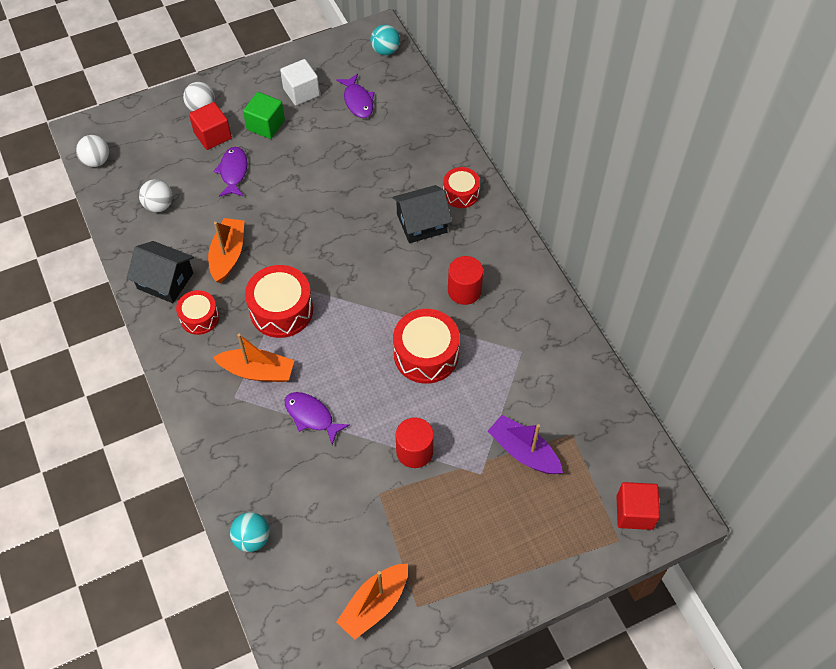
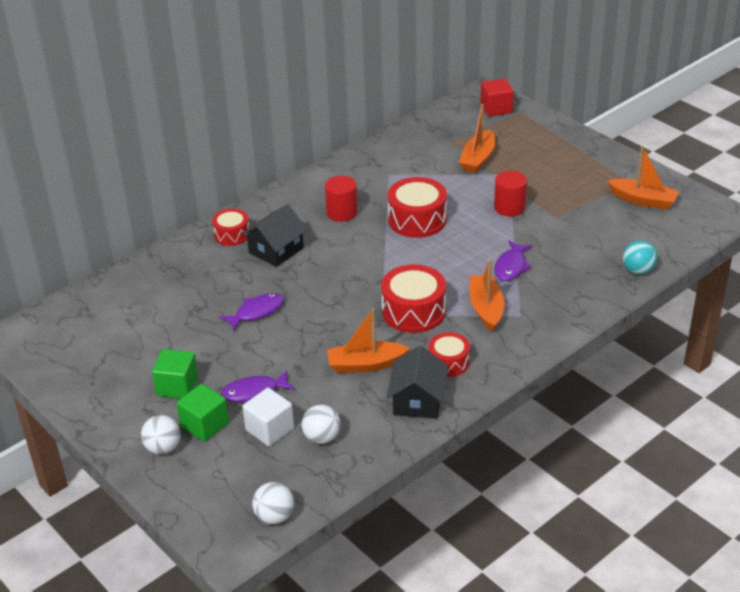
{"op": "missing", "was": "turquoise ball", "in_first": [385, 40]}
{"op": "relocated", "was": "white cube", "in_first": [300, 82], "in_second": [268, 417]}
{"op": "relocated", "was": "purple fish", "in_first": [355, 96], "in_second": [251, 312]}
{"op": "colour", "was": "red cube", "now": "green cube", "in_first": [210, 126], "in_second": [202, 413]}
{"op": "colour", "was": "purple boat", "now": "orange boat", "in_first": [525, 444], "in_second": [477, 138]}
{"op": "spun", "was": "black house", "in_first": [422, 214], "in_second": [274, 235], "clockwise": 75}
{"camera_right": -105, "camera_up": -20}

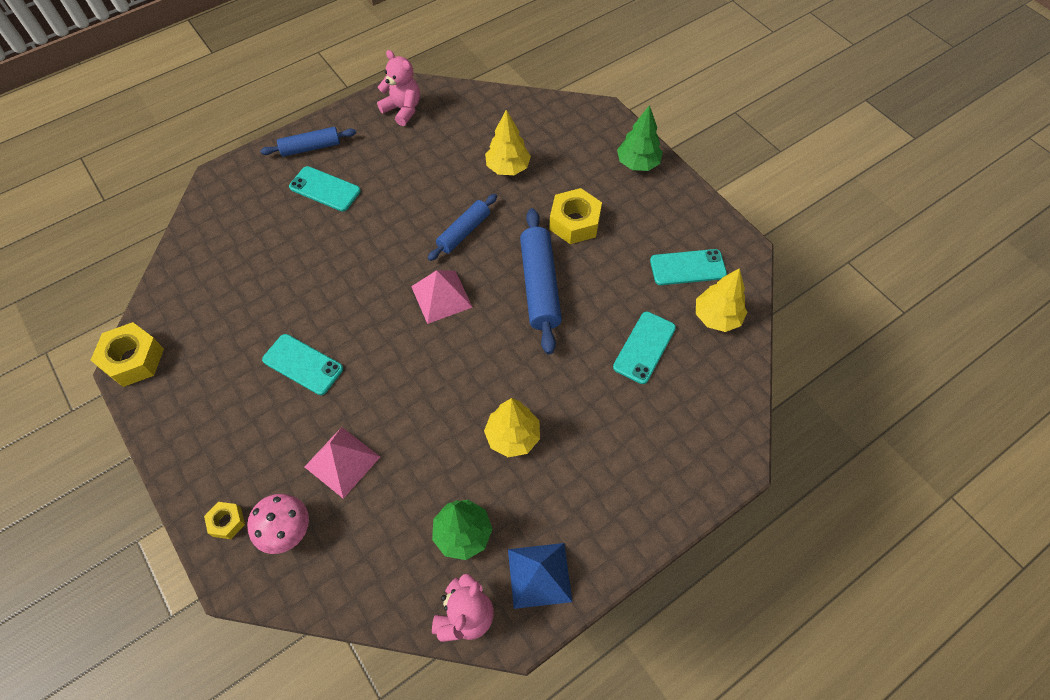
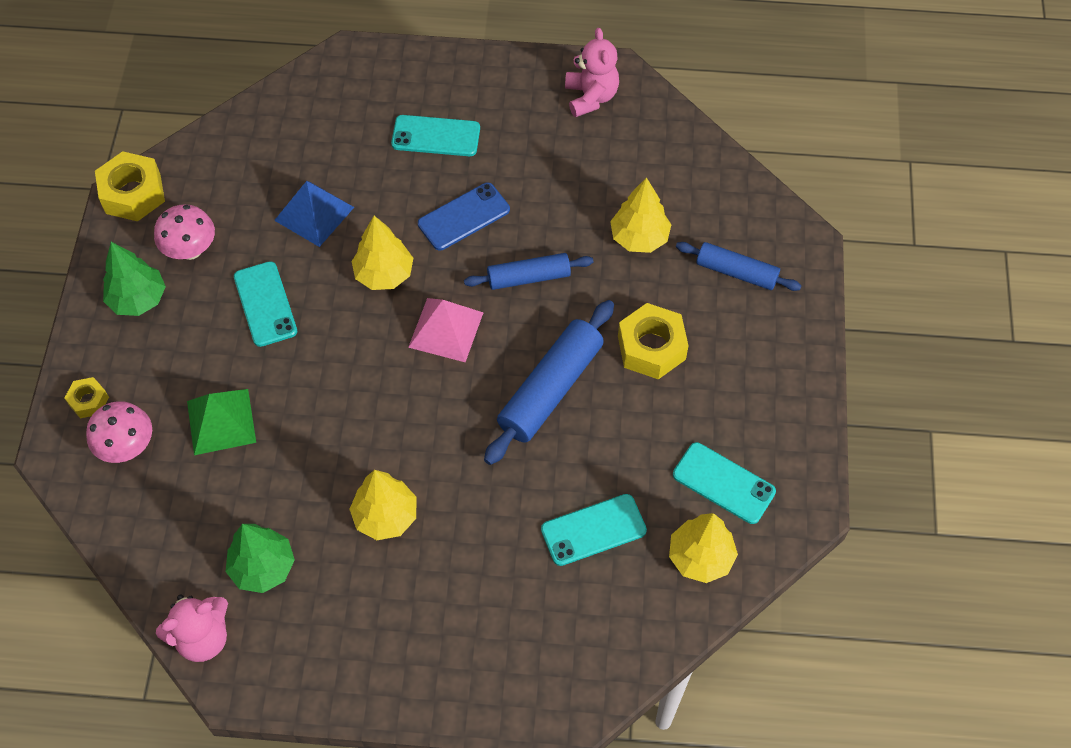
{"op": "appeared", "now": "pink mushroom", "in_second": [184, 232]}
{"op": "appeared", "now": "yellow tree", "in_second": [382, 253]}
{"op": "appeared", "now": "blue phone", "in_second": [464, 217]}
{"op": "relocated", "was": "blue rolling pin", "in_first": [308, 142], "in_second": [739, 266]}
{"op": "relocated", "was": "blue pyramid", "in_first": [540, 576], "in_second": [314, 214]}
{"op": "relocated", "was": "green tree", "in_first": [640, 138], "in_second": [134, 279]}
{"op": "colour", "was": "pink pyramid", "now": "green pyramid", "in_first": [342, 463], "in_second": [221, 422]}
{"op": "spun", "was": "turquoise phone", "in_first": [325, 188], "in_second": [435, 135], "clockwise": -60}
{"camera_right": 40, "camera_up": 0}

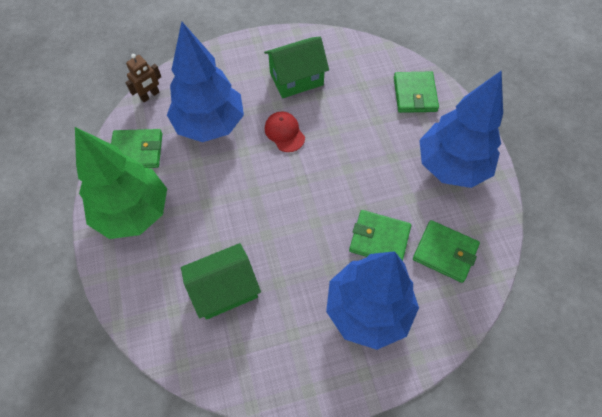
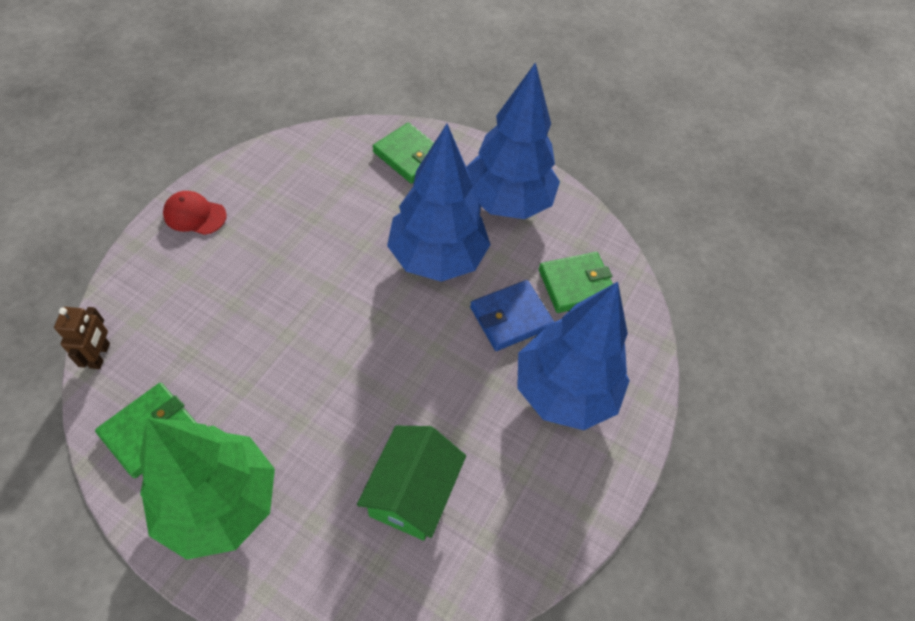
{"op": "missing", "was": "green house", "in_first": [296, 67]}
{"op": "relocated", "was": "blue tree", "in_first": [205, 82], "in_second": [439, 203]}
{"op": "relocated", "was": "red cap", "in_first": [285, 132], "in_second": [195, 213]}
{"op": "colour", "was": "green wallet", "now": "blue wallet", "in_first": [380, 235], "in_second": [512, 315]}
{"camera_right": -50, "camera_up": -5}

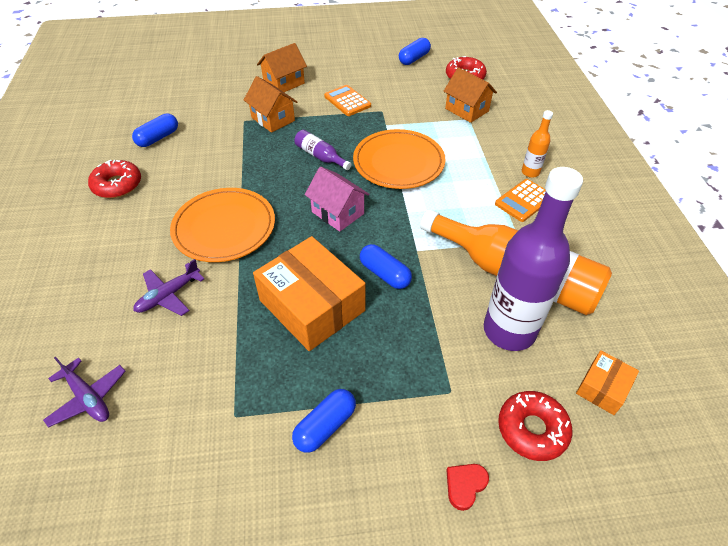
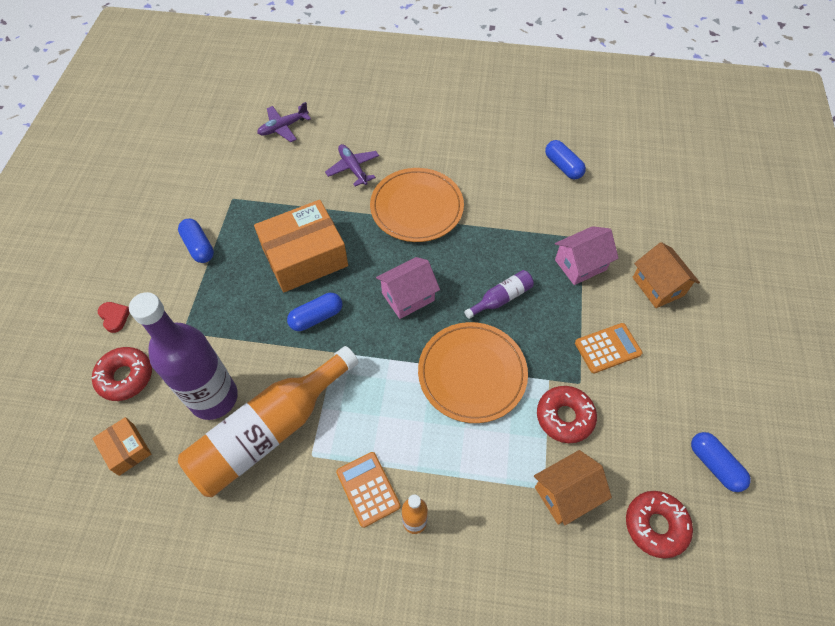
{"op": "relocated", "was": "red donut", "in_first": [114, 179], "in_second": [567, 414]}
{"op": "colour", "was": "orange house", "now": "pink house", "in_first": [270, 104], "in_second": [587, 255]}
{"camera_right": 105, "camera_up": 10}

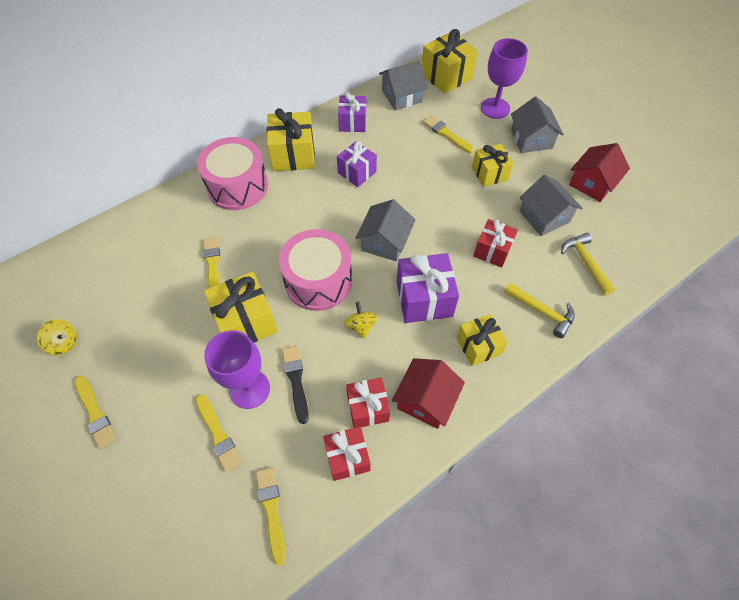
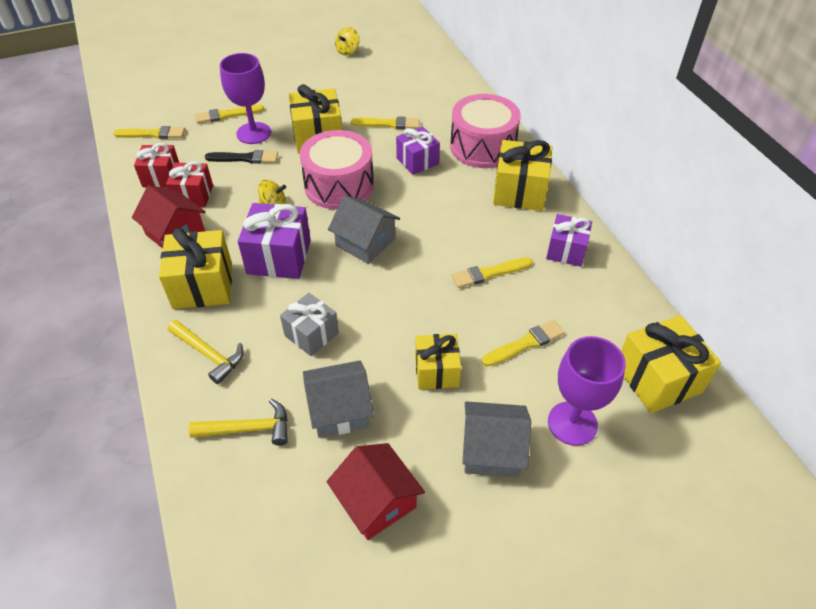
{"op": "missing", "was": "grey house", "in_first": [403, 85]}
{"op": "relocated", "was": "yellow brush", "in_first": [95, 412], "in_second": [492, 272]}
{"op": "relocated", "was": "purple gift", "in_first": [357, 164], "in_second": [418, 150]}
{"op": "colour", "was": "red gift", "now": "grey gift", "in_first": [495, 243], "in_second": [309, 324]}
{"op": "spun", "was": "yellow hammer", "in_first": [539, 310], "in_second": [206, 352], "clockwise": -105}
{"op": "size", "was": "yellow gift", "in_first": [482, 340], "in_second": [195, 268], "ratio": 1.52}
{"camera_right": 105, "camera_up": -10}

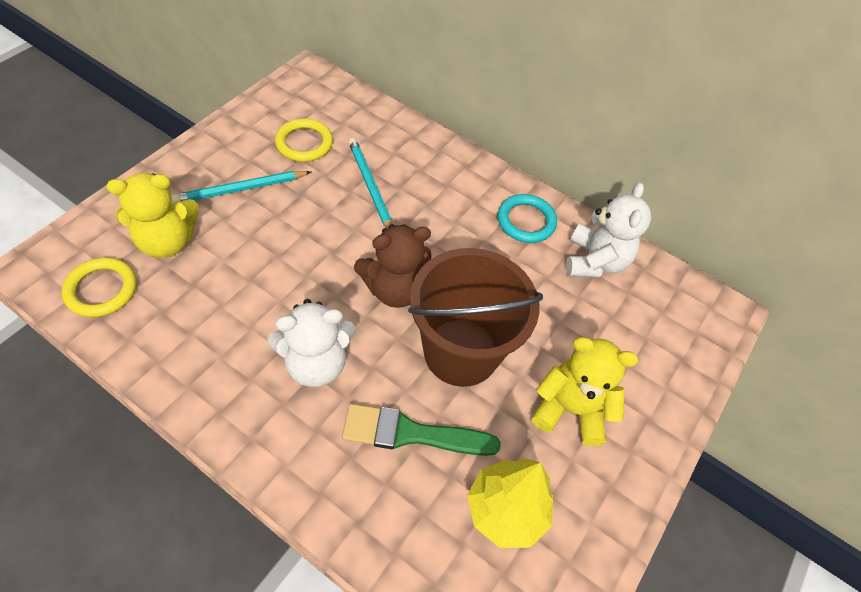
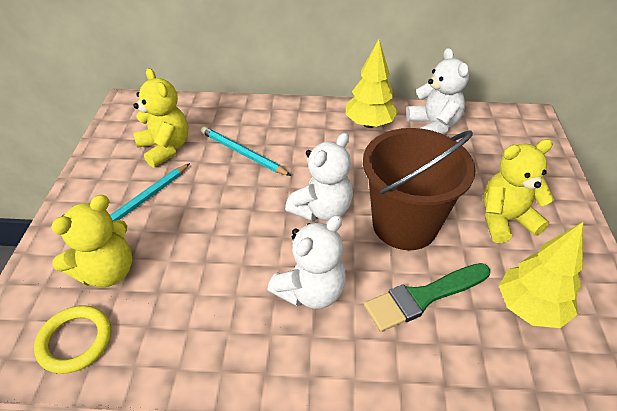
{"op": "exchanged", "was": "yellow ring", "now": "yellow teddy bear", "in_first": [304, 140], "in_second": [160, 118]}
{"op": "exchanged", "was": "turquoise ring", "now": "yellow tree", "in_first": [527, 218], "in_second": [372, 83]}
{"op": "colour", "was": "brown teddy bear", "now": "white teddy bear", "in_first": [393, 266], "in_second": [319, 177]}
{"camera_right": -25, "camera_up": -10}

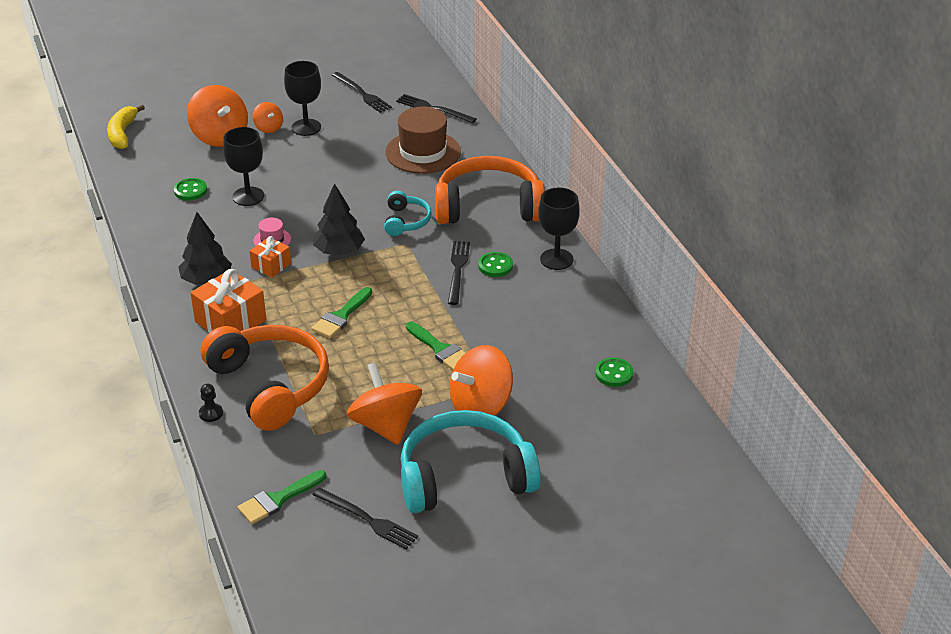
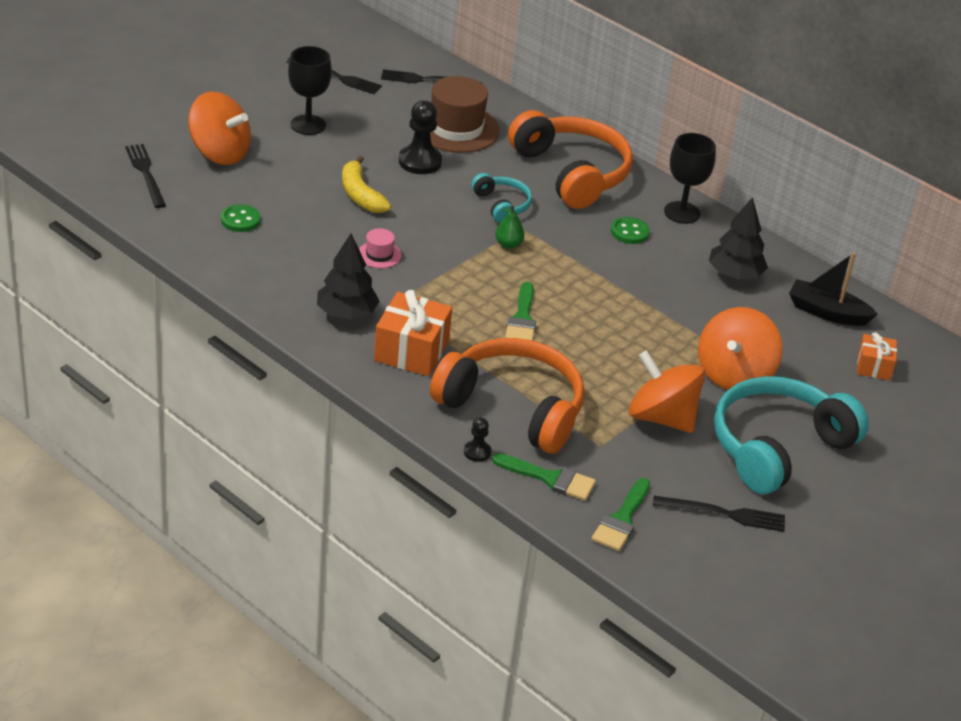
{"op": "missing", "was": "black goblet", "in_first": [243, 166]}
{"op": "missing", "was": "orange spinning top", "in_first": [268, 117]}
{"op": "appeared", "now": "black pawn", "in_second": [420, 137]}
{"op": "appeared", "now": "green pear", "in_second": [509, 227]}
{"op": "relocated", "was": "yellow banana", "in_first": [126, 126], "in_second": [366, 184]}
{"op": "relocated", "was": "orange gift", "in_first": [270, 257], "in_second": [877, 356]}
{"op": "relocated", "was": "black tree", "in_first": [339, 219], "in_second": [738, 238]}
{"op": "relocated", "was": "green brush", "in_first": [435, 346], "in_second": [544, 477]}
{"op": "relocated", "was": "black fork", "in_first": [459, 273], "in_second": [145, 176]}
{"op": "exchanged", "was": "green button", "now": "black boat", "in_first": [614, 372], "in_second": [833, 289]}
{"op": "spun", "was": "orange headphones", "in_first": [490, 190], "in_second": [570, 159], "clockwise": 90}
{"camera_right": -30, "camera_up": 0}

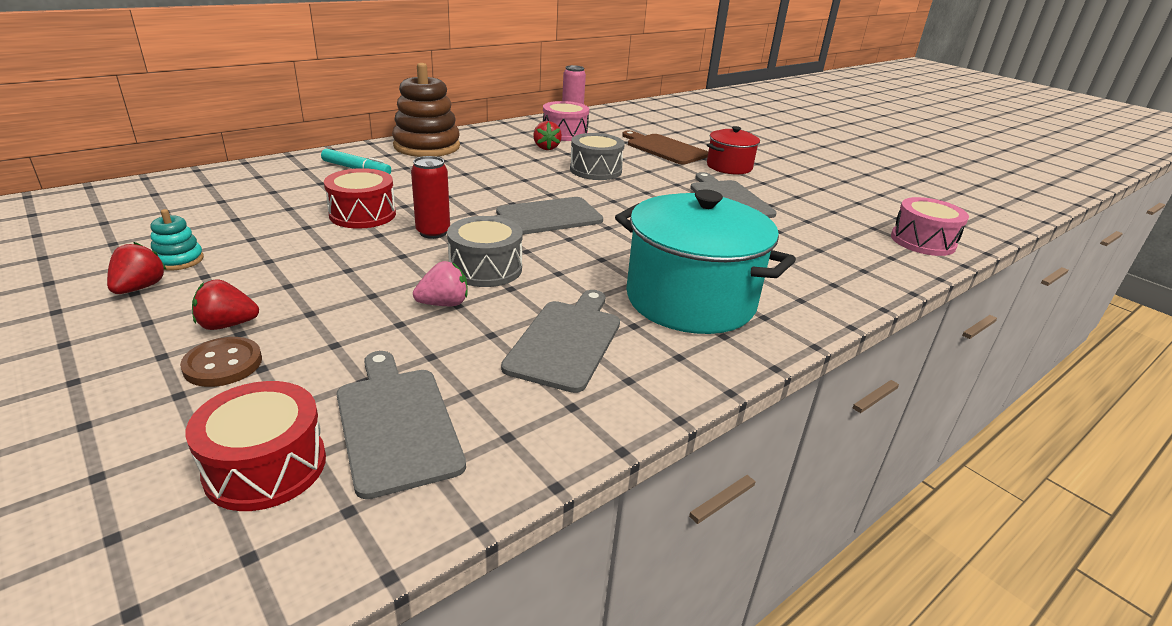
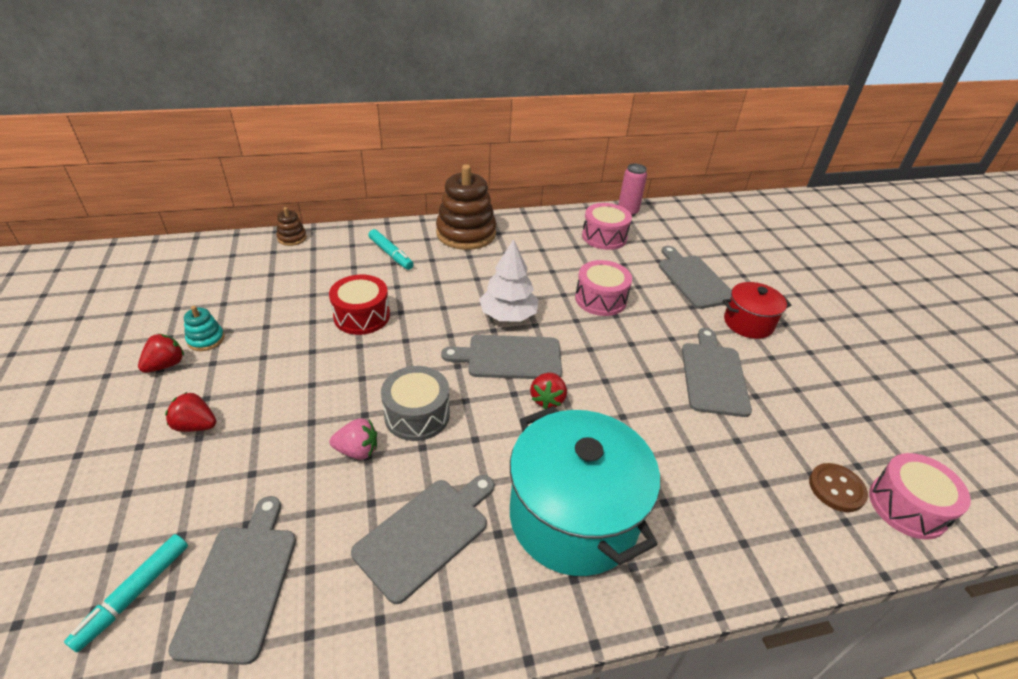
{"op": "missing", "was": "red can", "in_first": [430, 197]}
{"op": "appeared", "now": "brown stacking toy", "in_second": [291, 226]}
{"op": "appeared", "now": "white tree", "in_second": [509, 280]}
{"op": "relocated", "was": "brown button", "in_first": [221, 362], "in_second": [838, 487]}
{"op": "relocated", "was": "red strawberry", "in_first": [547, 135], "in_second": [548, 391]}
{"op": "exchanged", "was": "red drum", "now": "turquoise marker", "in_first": [255, 446], "in_second": [126, 593]}
{"op": "colour", "was": "grey drum", "now": "pink drum", "in_first": [597, 156], "in_second": [603, 288]}
{"op": "colour", "was": "brown cutting board", "now": "grey cutting board", "in_first": [665, 147], "in_second": [695, 277]}
{"camera_right": 25, "camera_up": 10}

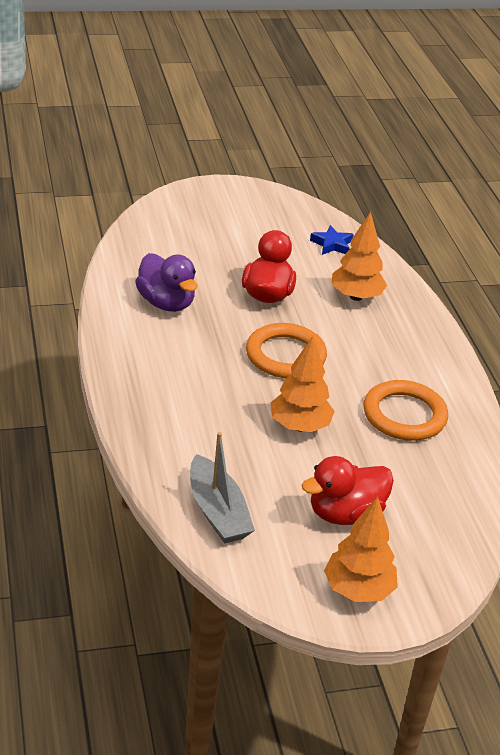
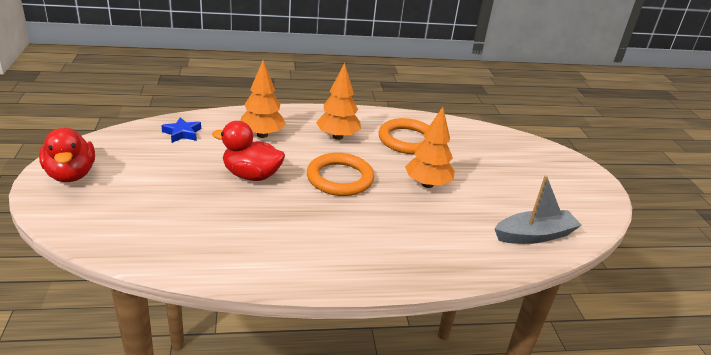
{"op": "missing", "was": "purple duck", "in_first": [166, 282]}
{"op": "relocated", "was": "red duck", "in_first": [348, 490], "in_second": [67, 154]}
{"op": "relocated", "was": "orange tree", "in_first": [361, 549], "in_second": [338, 101]}
{"camera_right": -85, "camera_up": -5}

